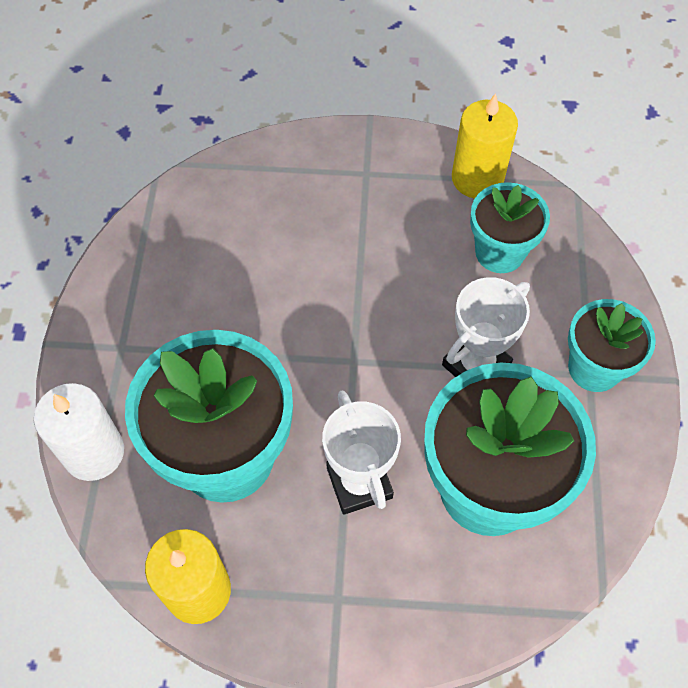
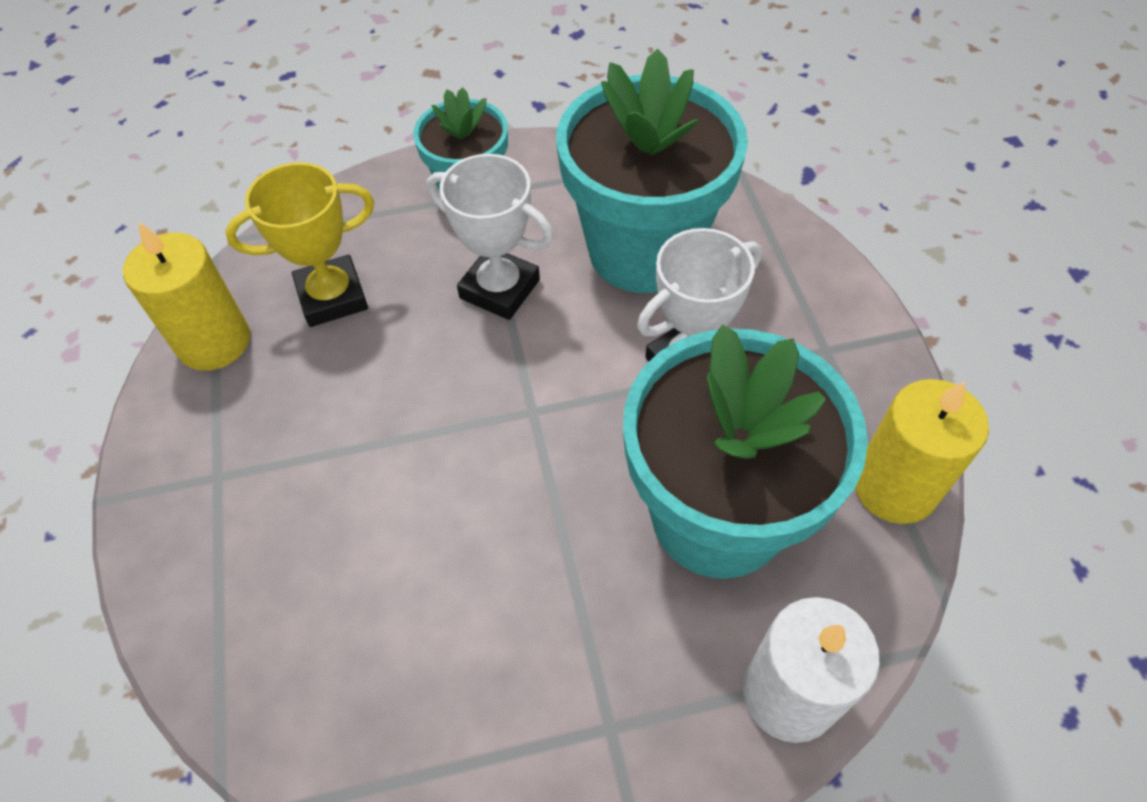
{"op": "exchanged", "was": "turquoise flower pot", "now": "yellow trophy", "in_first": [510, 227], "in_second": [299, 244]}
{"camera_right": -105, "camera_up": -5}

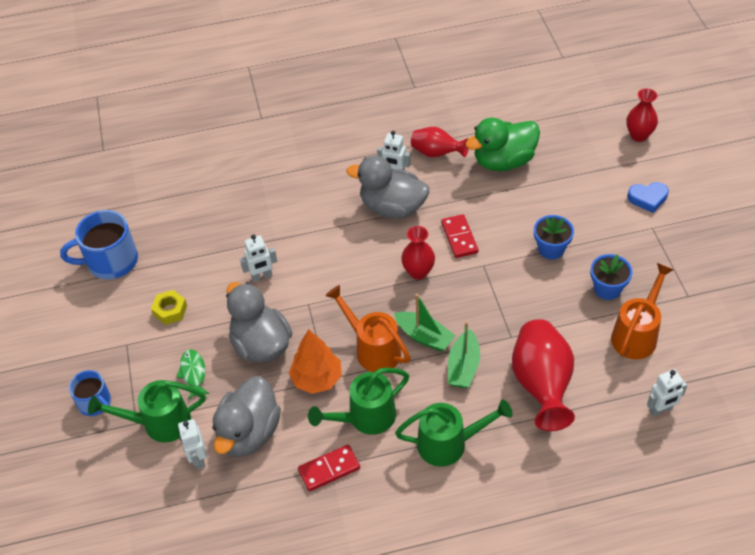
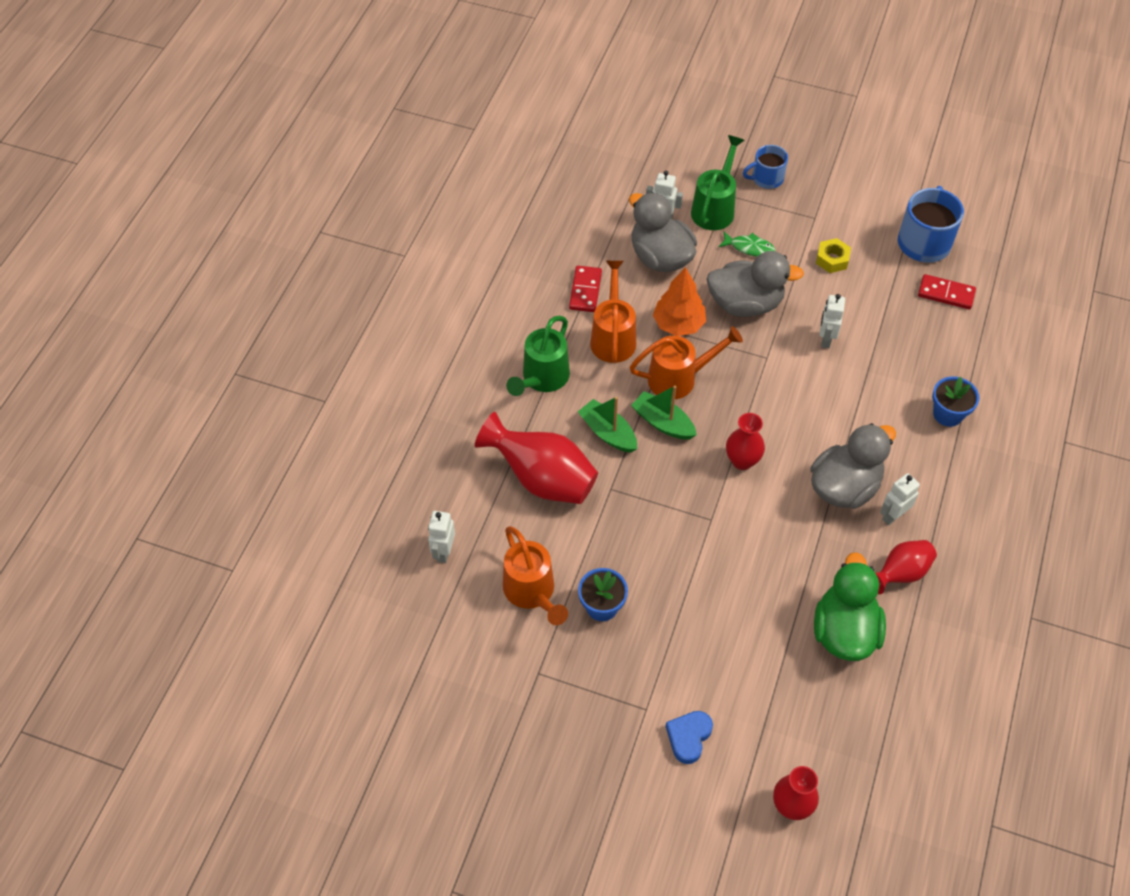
{"op": "relocated", "was": "red domino", "in_first": [459, 236], "in_second": [947, 291]}
{"op": "relocated", "was": "blue flower pot", "in_first": [554, 237], "in_second": [956, 401]}
{"op": "colour", "was": "green watering can", "now": "orange watering can", "in_first": [358, 401], "in_second": [613, 312]}
{"op": "spun", "was": "green boat", "in_first": [425, 323], "in_second": [664, 413], "clockwise": 60}
{"camera_right": 120, "camera_up": 5}

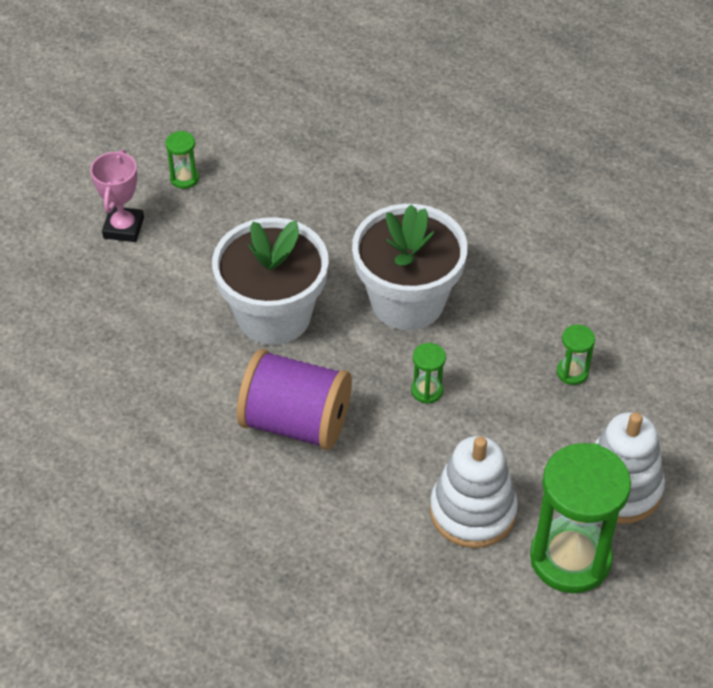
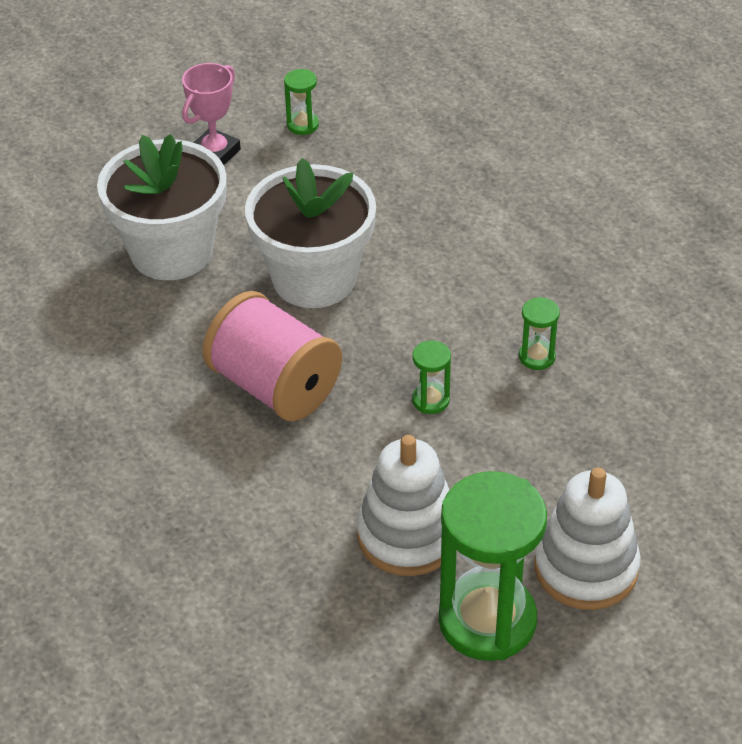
{"op": "relocated", "was": "white flower pot", "in_first": [410, 267], "in_second": [162, 207]}
{"op": "relocated", "was": "green hourglass", "in_first": [576, 355], "in_second": [539, 333]}
{"op": "colour", "was": "purple spool", "now": "pink spool", "in_first": [294, 399], "in_second": [272, 356]}
{"camera_right": 25, "camera_up": -5}

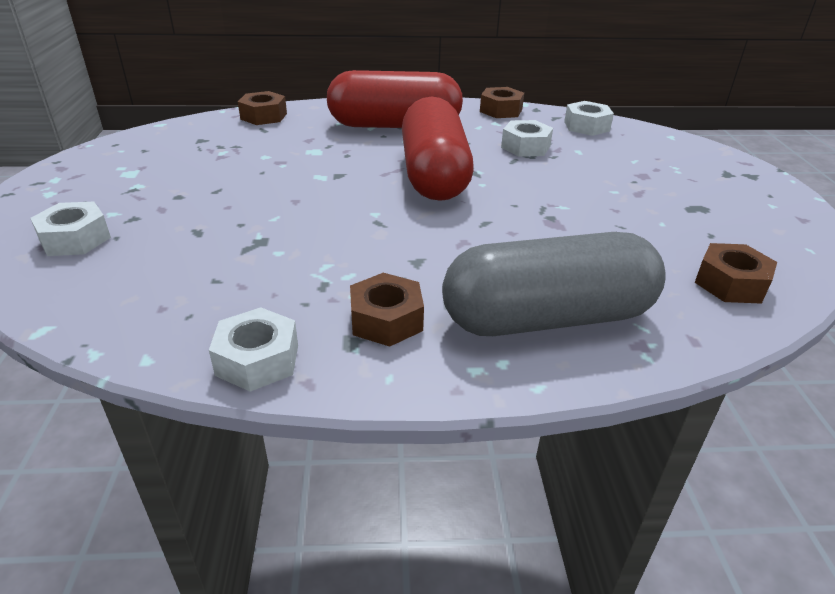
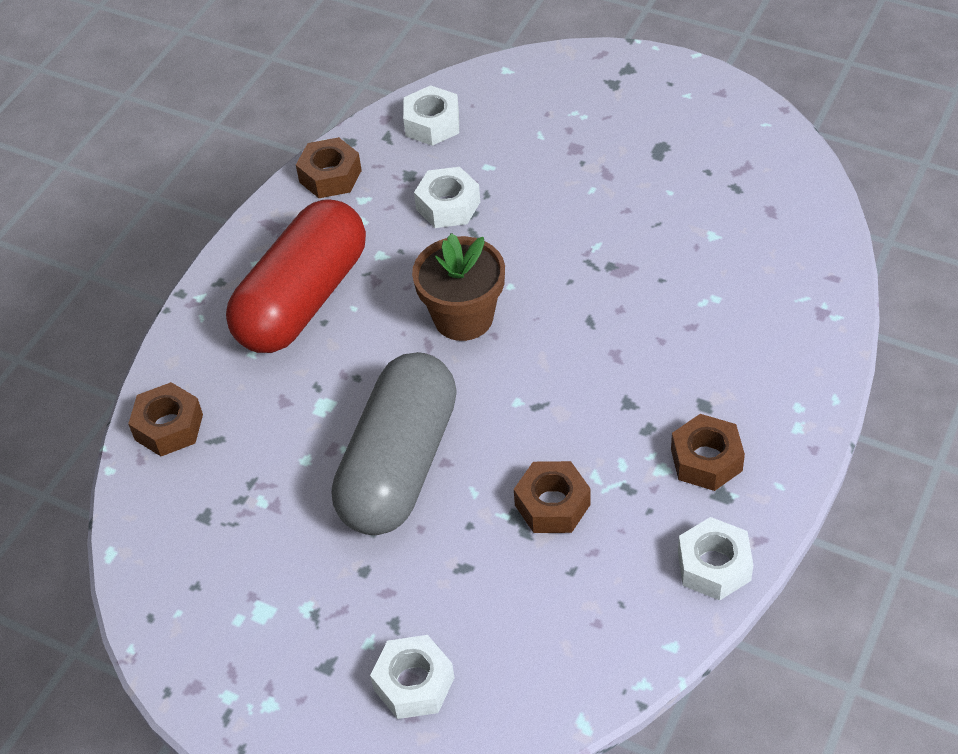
{"op": "relocated", "was": "grey capsule", "in_first": [553, 284], "in_second": [394, 443]}
{"op": "relocated", "was": "brown nut", "in_first": [736, 273], "in_second": [552, 497]}
{"op": "exchanged", "was": "red capsule", "now": "brown flower pot", "in_first": [438, 149], "in_second": [458, 287]}
{"camera_right": -55, "camera_up": 15}

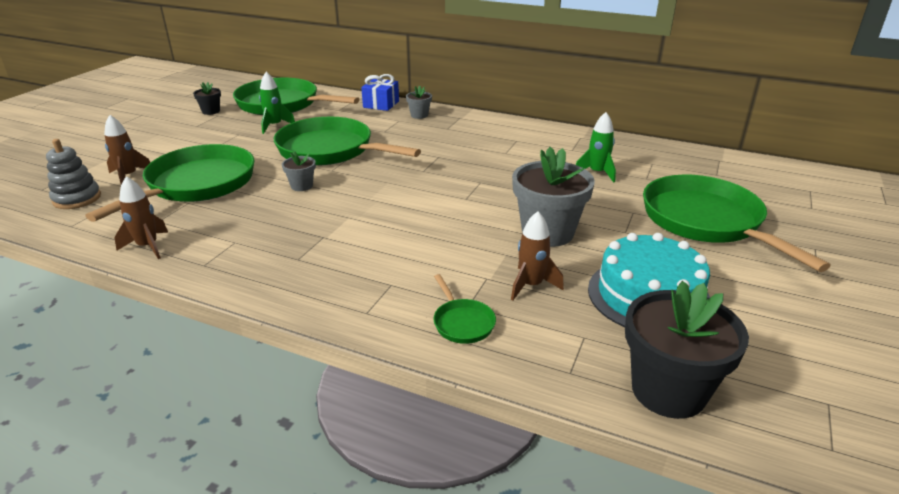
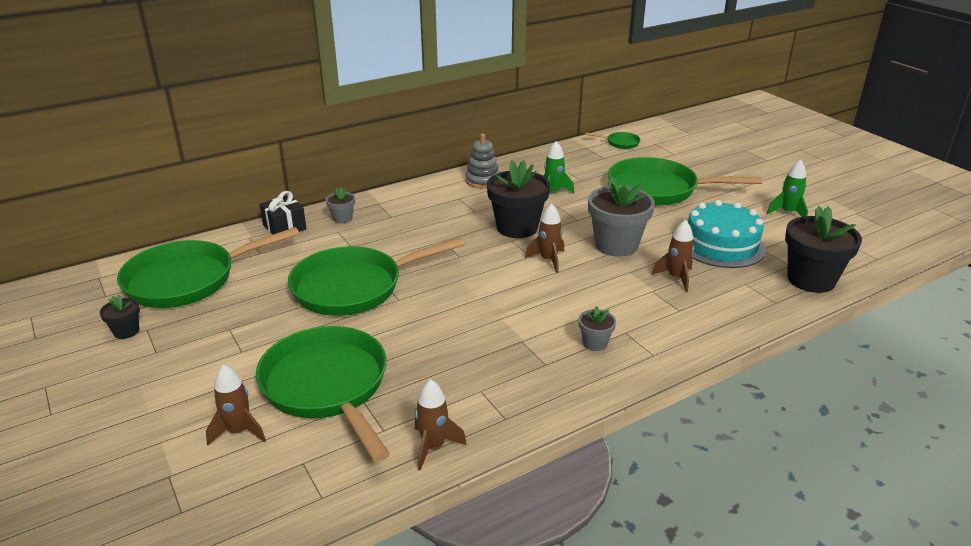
{"op": "appeared", "now": "black flower pot", "in_second": [518, 199]}
{"op": "appeared", "now": "brown rocket", "in_second": [544, 238]}
{"op": "relocated", "was": "grey stacking toy", "in_first": [73, 174], "in_second": [483, 161]}
{"op": "relocated", "was": "green rocket", "in_first": [277, 103], "in_second": [787, 188]}
{"op": "relocated", "was": "grey flower pot", "in_first": [299, 171], "in_second": [597, 328]}
{"op": "relocated", "was": "green pan", "in_first": [464, 309], "in_second": [613, 140]}
{"op": "colour", "was": "blue gift", "now": "black gift", "in_first": [380, 92], "in_second": [283, 213]}
{"camera_right": -55, "camera_up": 0}

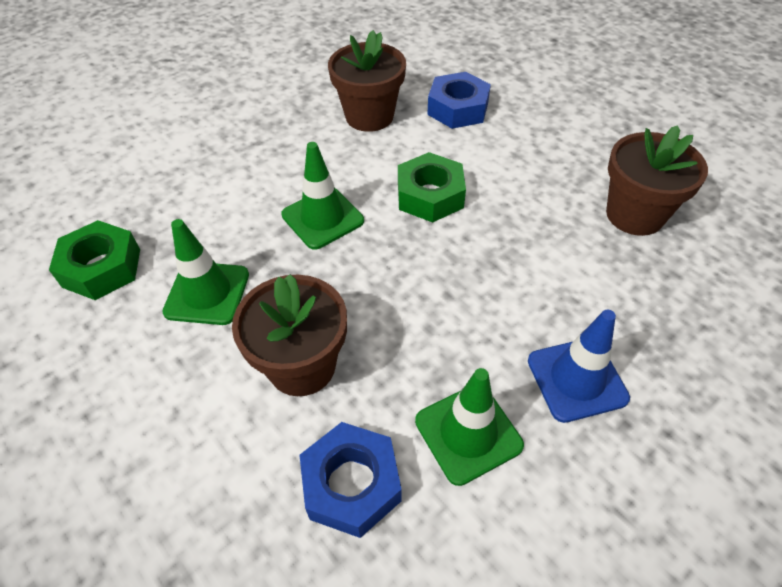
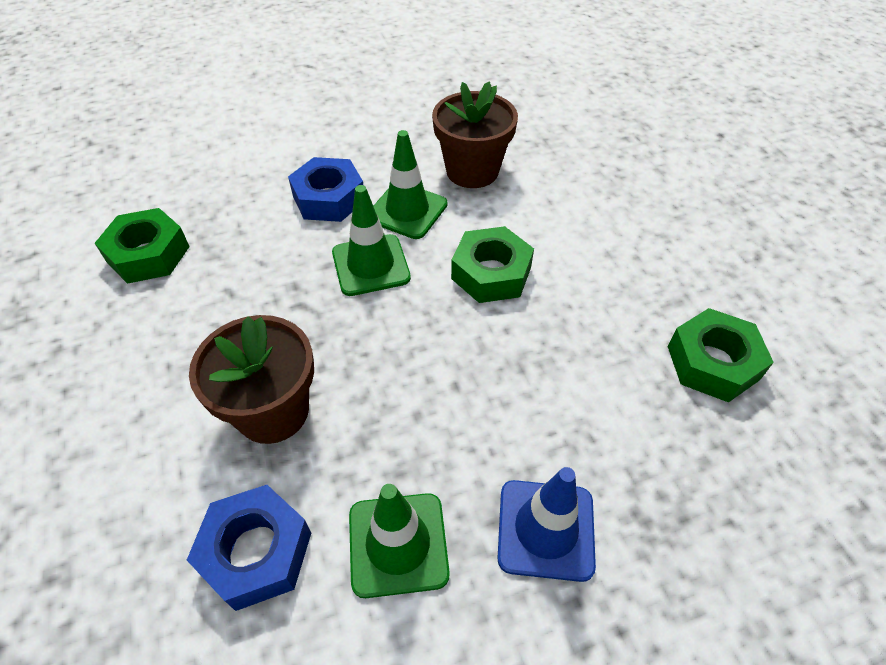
{"op": "relocated", "was": "green traffic cone", "in_first": [205, 272], "in_second": [411, 184]}
{"op": "relocated", "was": "blue nut", "in_first": [459, 100], "in_second": [325, 189]}
{"op": "exchanged", "was": "brown flower pot", "now": "green nut", "in_first": [657, 180], "in_second": [720, 355]}
{"camera_right": 20, "camera_up": 0}

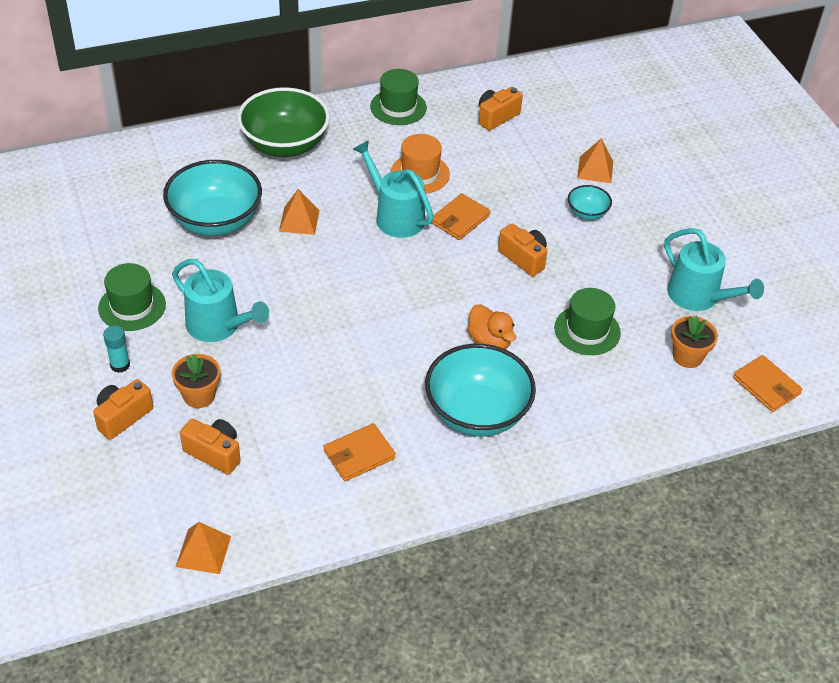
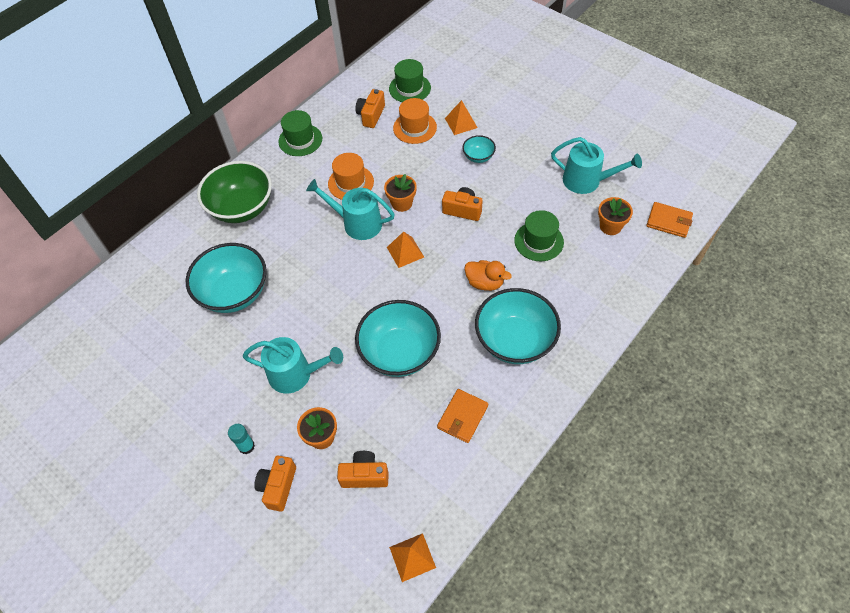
{"op": "appeared", "now": "turquoise bowl", "in_second": [398, 338]}
{"op": "appeared", "now": "orange hat", "in_second": [415, 121]}
{"op": "relocated", "was": "green hat", "in_first": [132, 297], "in_second": [410, 80]}
{"op": "relocated", "was": "orange pyramid", "in_first": [299, 212], "in_second": [405, 249]}
{"op": "exchanged", "was": "orange wallet", "now": "orange flower pot", "in_first": [460, 216], "in_second": [400, 193]}
{"camera_right": -25, "camera_up": 10}

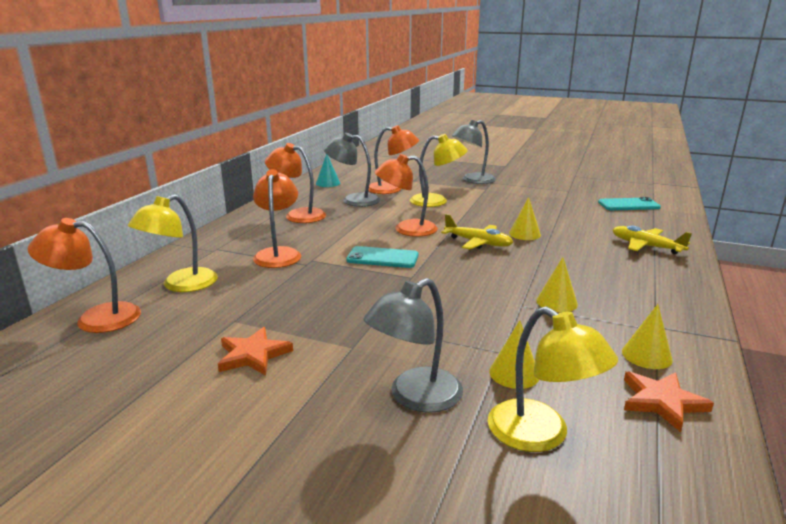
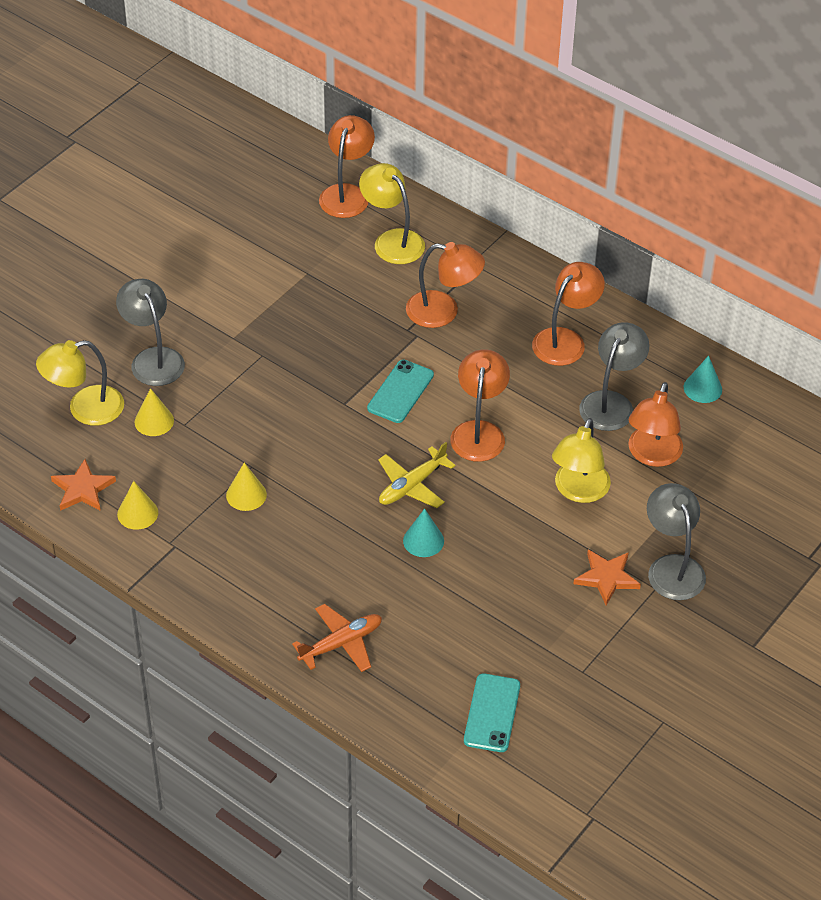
{"op": "relocated", "was": "orange star", "in_first": [255, 351], "in_second": [607, 577]}
{"op": "colour", "was": "yellow cone", "now": "turquoise cone", "in_first": [525, 218], "in_second": [423, 532]}
{"op": "colour", "was": "yellow plane", "now": "orange plane", "in_first": [652, 239], "in_second": [337, 638]}
{"camera_right": 105, "camera_up": 25}

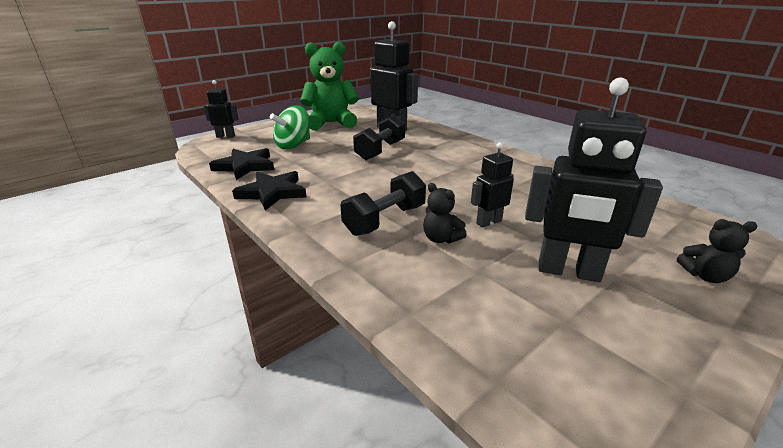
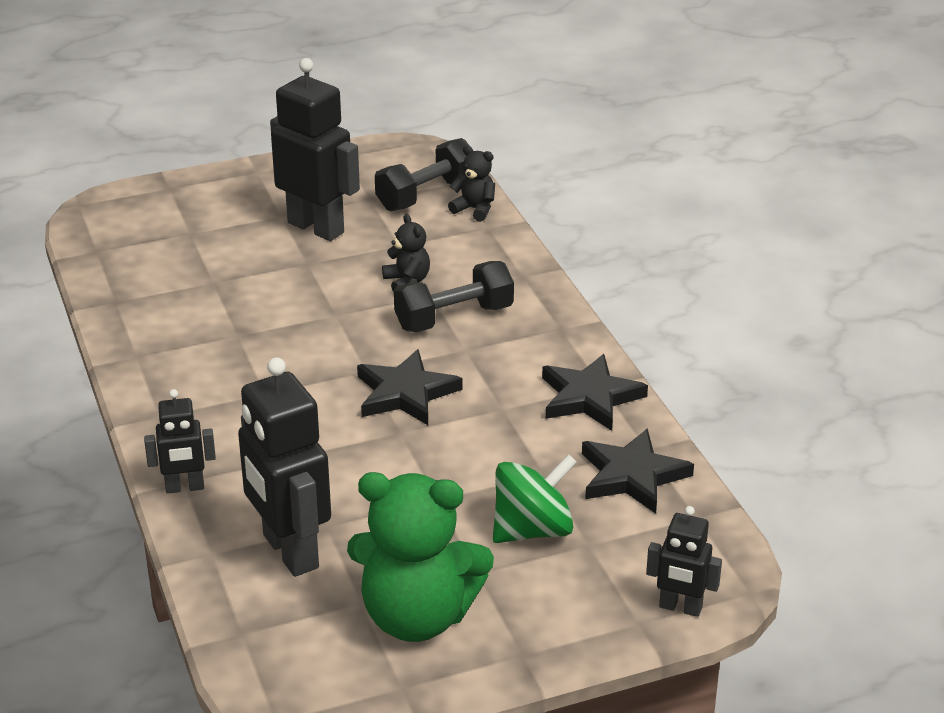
{"op": "appeared", "now": "black star", "in_second": [410, 387]}
{"op": "relocated", "was": "black dumbbell", "in_first": [379, 138], "in_second": [422, 174]}
{"op": "relocated", "was": "black robot", "in_first": [492, 185], "in_second": [180, 441]}
{"op": "relocated", "was": "black teddy bear", "in_first": [717, 251], "in_second": [471, 183]}
{"camera_right": -160, "camera_up": 5}

